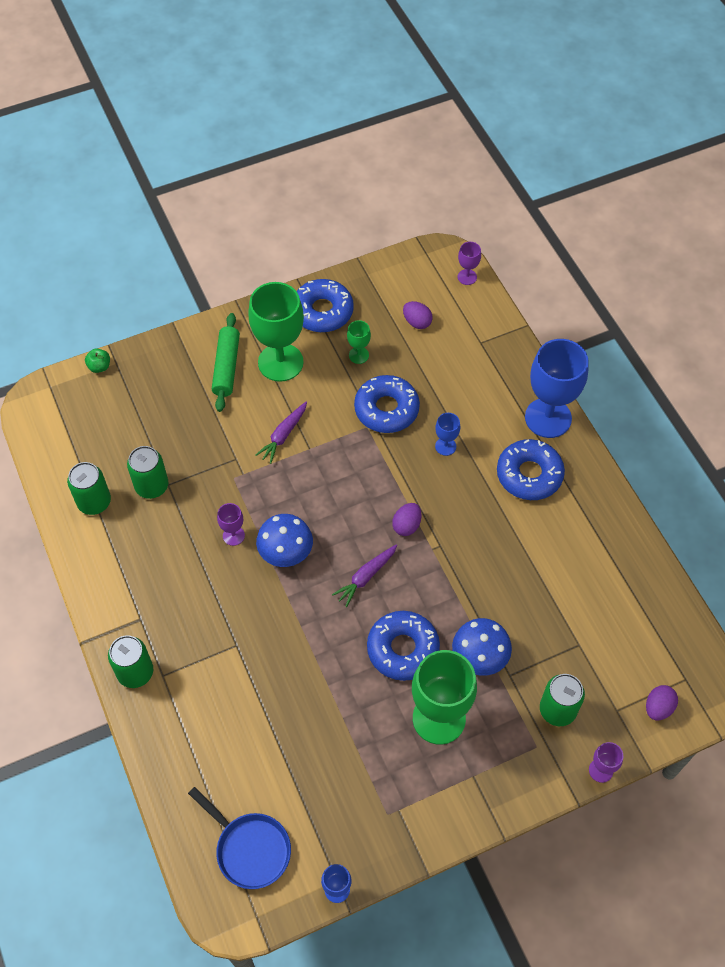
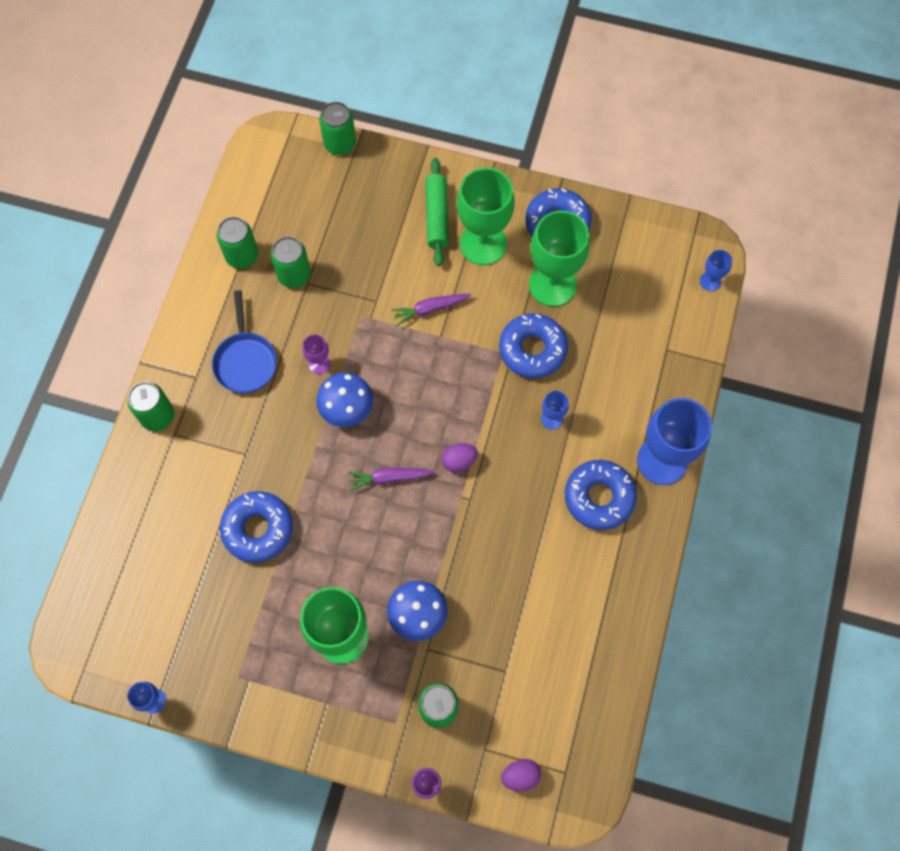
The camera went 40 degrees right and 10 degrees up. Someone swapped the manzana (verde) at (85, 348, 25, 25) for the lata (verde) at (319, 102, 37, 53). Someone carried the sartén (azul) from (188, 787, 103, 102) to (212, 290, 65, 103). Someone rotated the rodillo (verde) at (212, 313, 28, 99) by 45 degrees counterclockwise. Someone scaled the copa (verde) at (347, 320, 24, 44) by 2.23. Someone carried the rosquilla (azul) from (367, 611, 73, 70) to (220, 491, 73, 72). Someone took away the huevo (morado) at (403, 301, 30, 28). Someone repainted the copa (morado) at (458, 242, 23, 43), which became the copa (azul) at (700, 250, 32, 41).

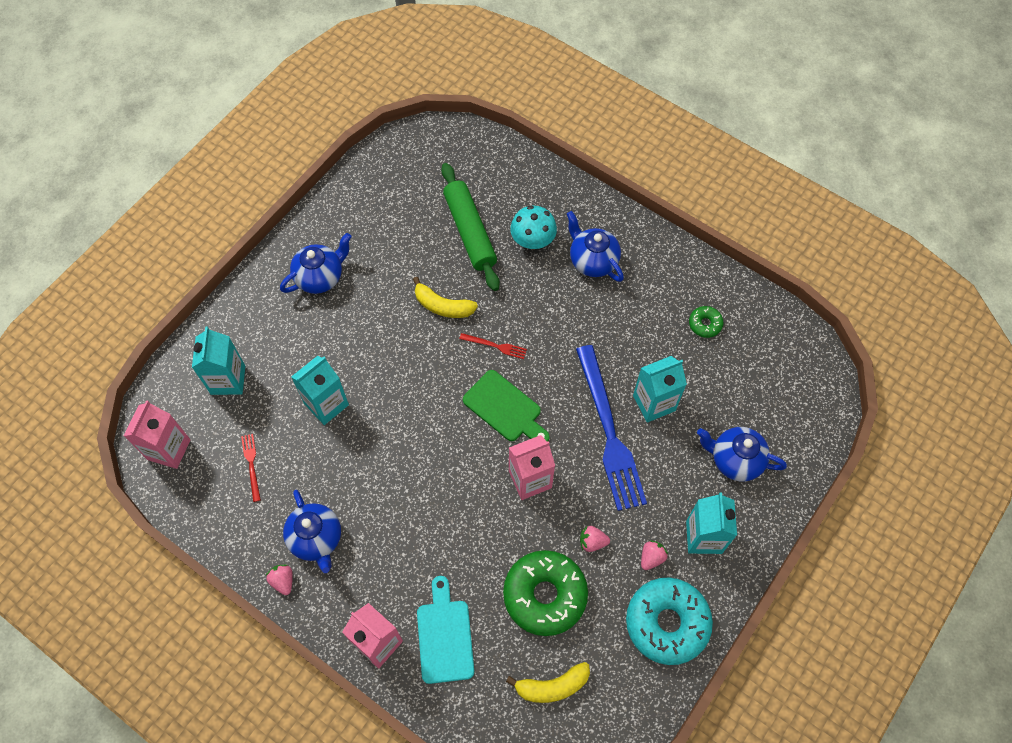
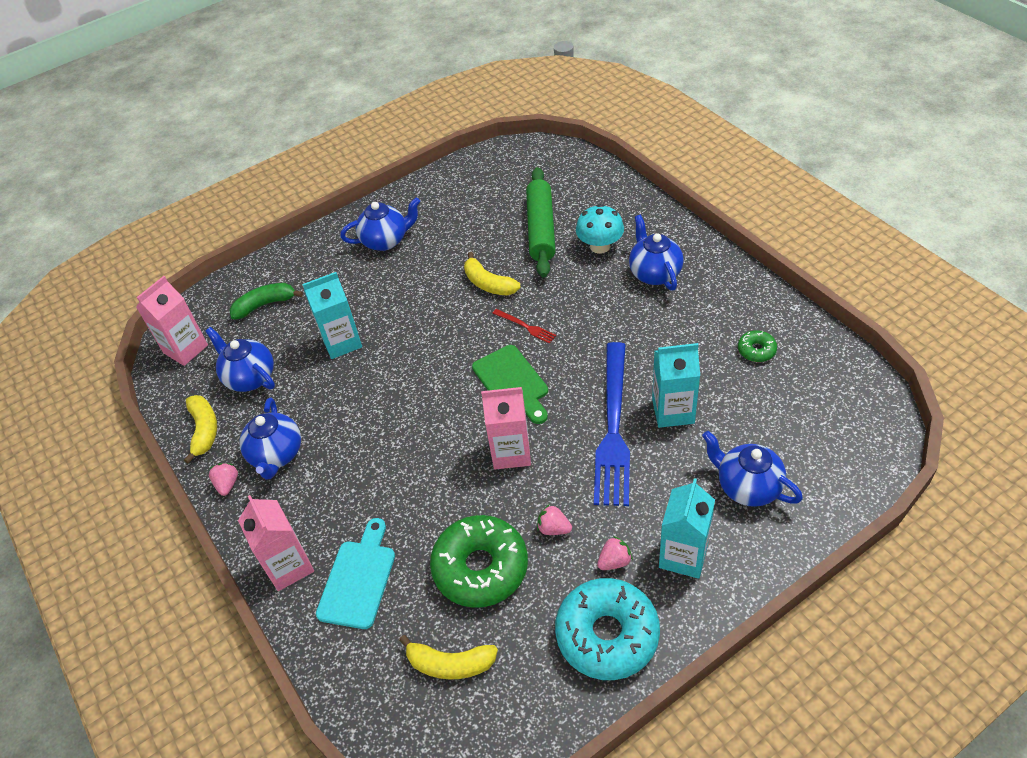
The camera went 25 degrees right and 15 degrees down. Someone swapped the cartón de leche (turquesa) at (192, 327, 53, 68) for the plátano (verde) at (229, 283, 74, 37). Someone swapped the tenedor (rojo) at (241, 434, 20, 68) for the tetera (azul) at (205, 327, 70, 65). Someone put down the plátano (amarillo) at (184, 395, 33, 69).

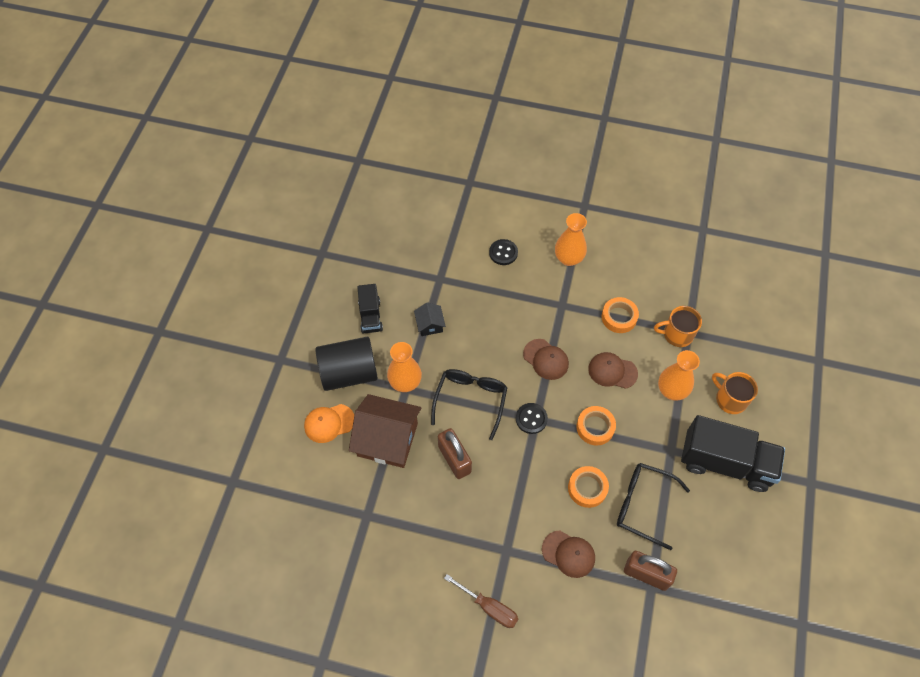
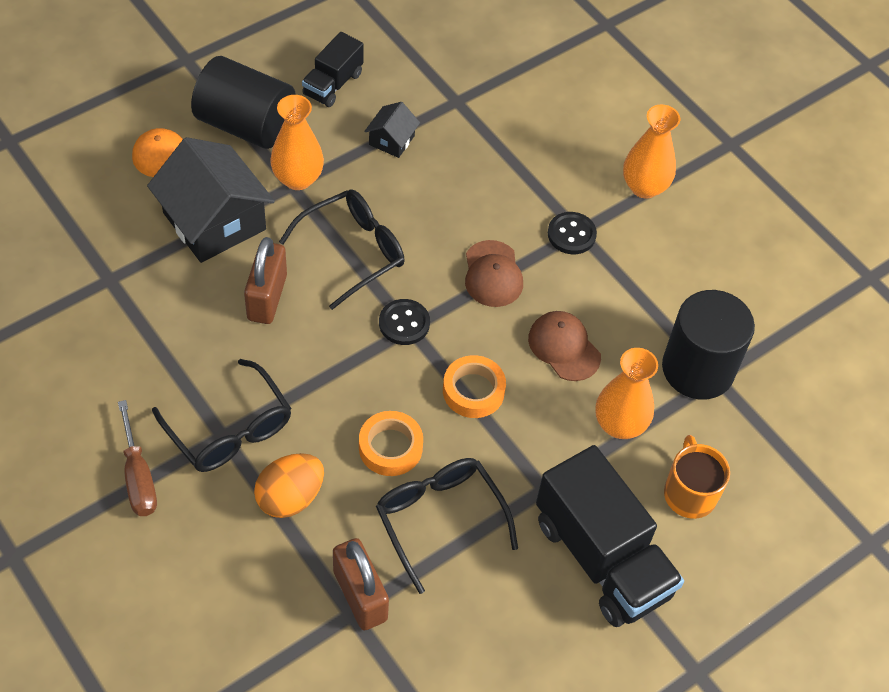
The camera went 35 degrees right and 5 degrees down. Someone repainted the casa (marrón) at (349, 394, 72, 74), which became the casa (negro) at (147, 137, 128, 126). Someone carried the botón (negro) from (489, 239, 29, 26) to (548, 212, 49, 42). Someone swapped the gorra (marrón) at (542, 530, 53, 48) for the huevo (naranja) at (254, 453, 70, 65). Someone took away the cinta adhesiva (naranja) at (602, 297, 37, 36). Someone swapped the taza (naranja) at (654, 306, 48, 41) for the cilindro (negro) at (662, 290, 93, 110). Someone put down the gafas (negro) at (152, 359, 139, 113).

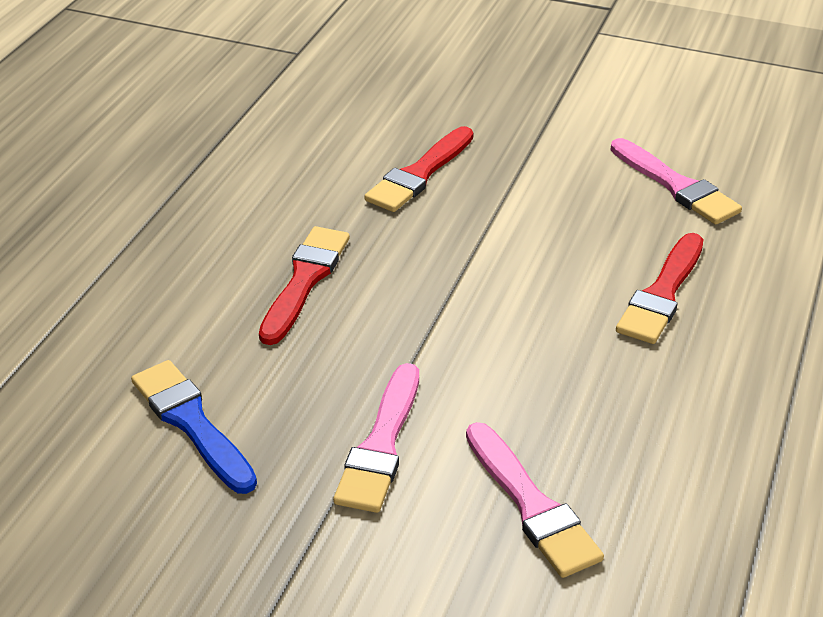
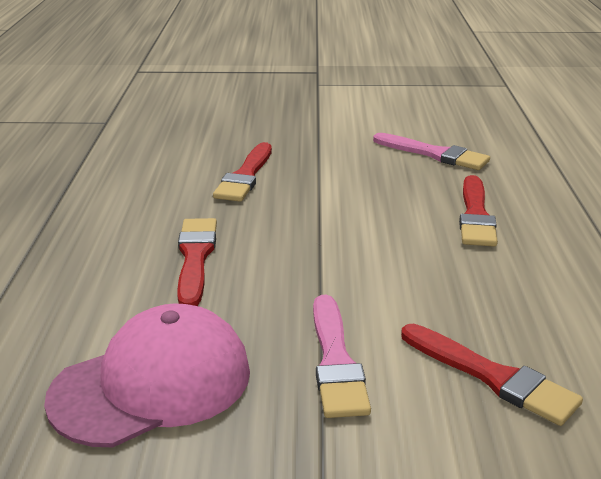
The camera went 20 degrees left and 10 degrees down. Someone swapped the pincel (azul) at (131, 360, 126, 134) for the gorra (rosa) at (44, 303, 206, 144). Someone repainted the pincel (rosa) at (466, 422, 138, 156), which became the pincel (rojo) at (401, 324, 182, 102).

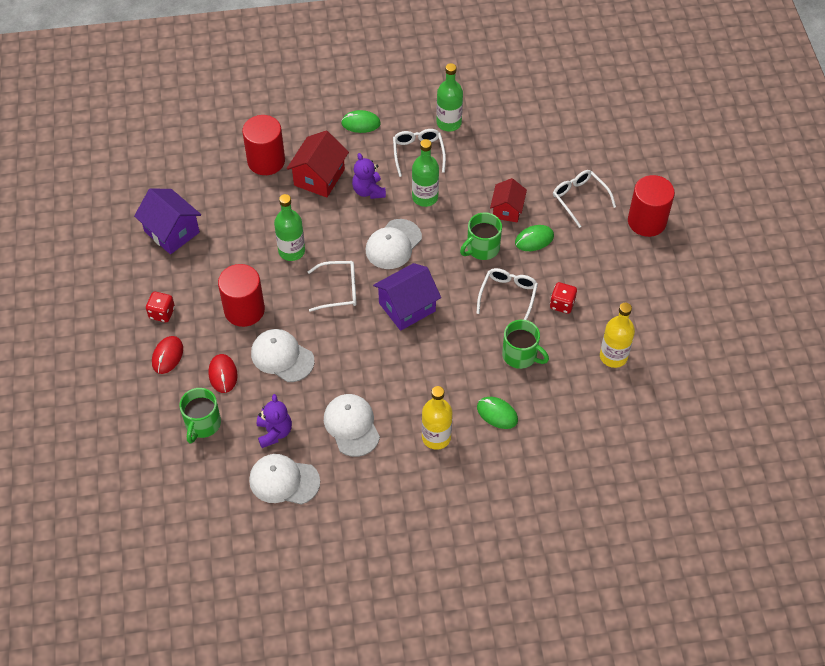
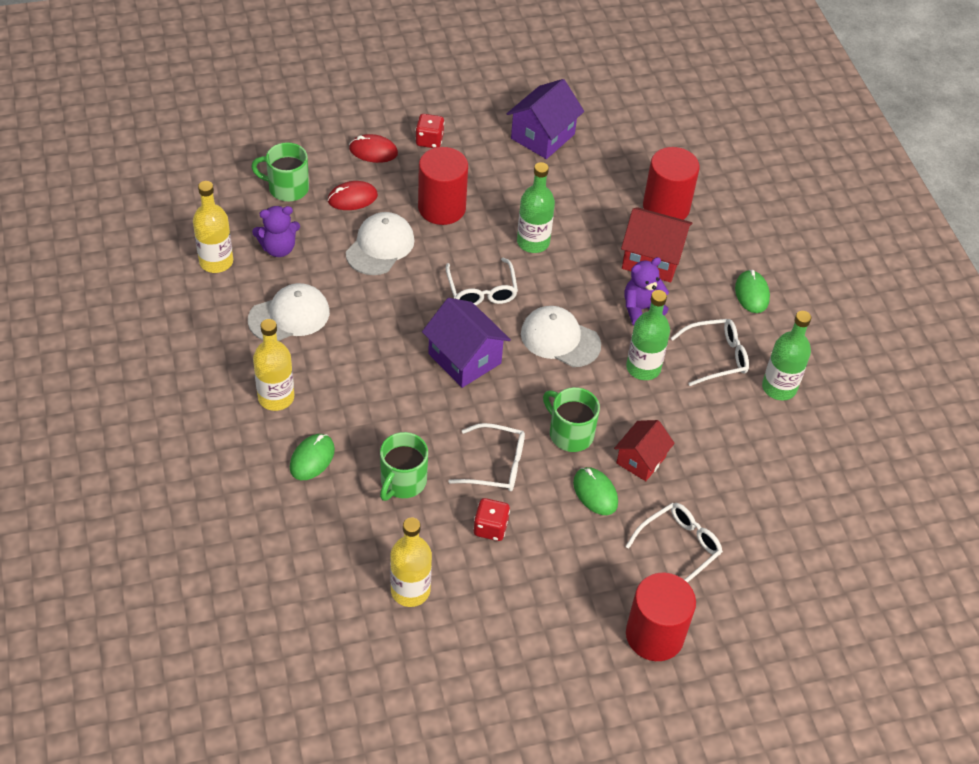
The camera went 80 degrees right and 5 degrees down. Someone swapped the gorra (blanco) at (249, 454, 71, 51) for the botella (amarillo) at (193, 181, 40, 92). Someone rotated the casa (rojo) at (490, 178, 37, 44) by 60 degrees counterclockwise.

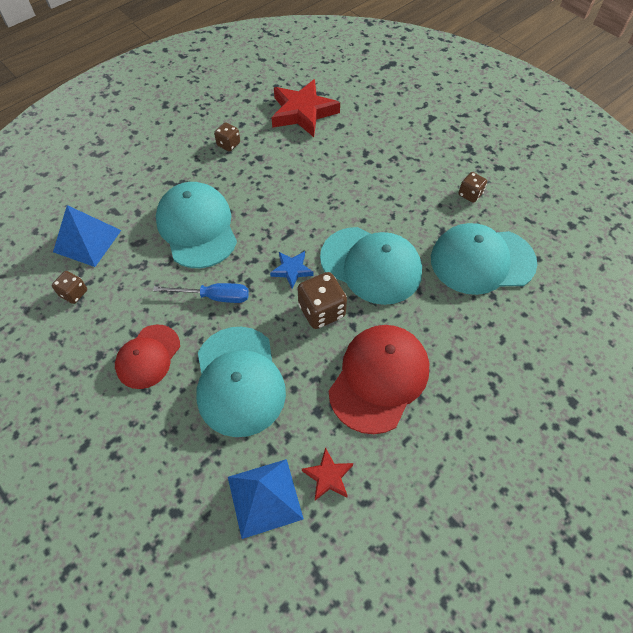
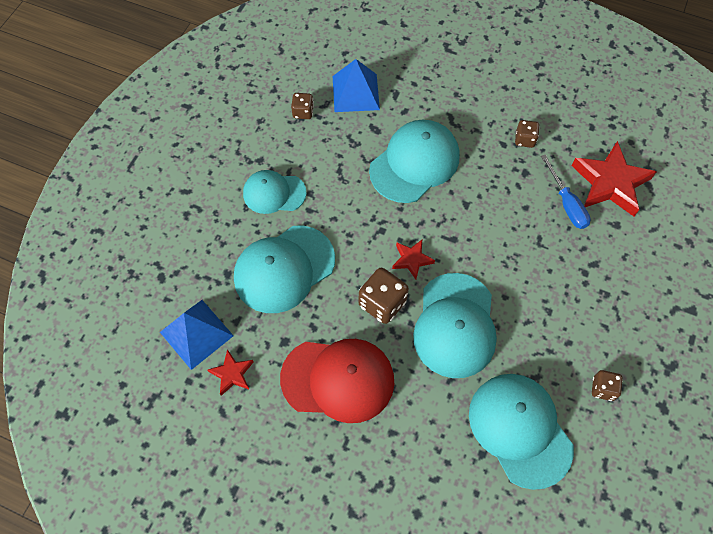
The camera went 65 degrees right and 5 degrees up. Someone repainted the gorra (rojo) at (115, 324, 65, 65), which became the gorra (turquesa) at (243, 170, 63, 44). Someone carried the destornillador (azul) from (153, 283, 96, 20) to (541, 154, 50, 75). Someone repainted the estrella (azul) at (270, 251, 44, 38), which became the estrella (rojo) at (392, 240, 43, 40).

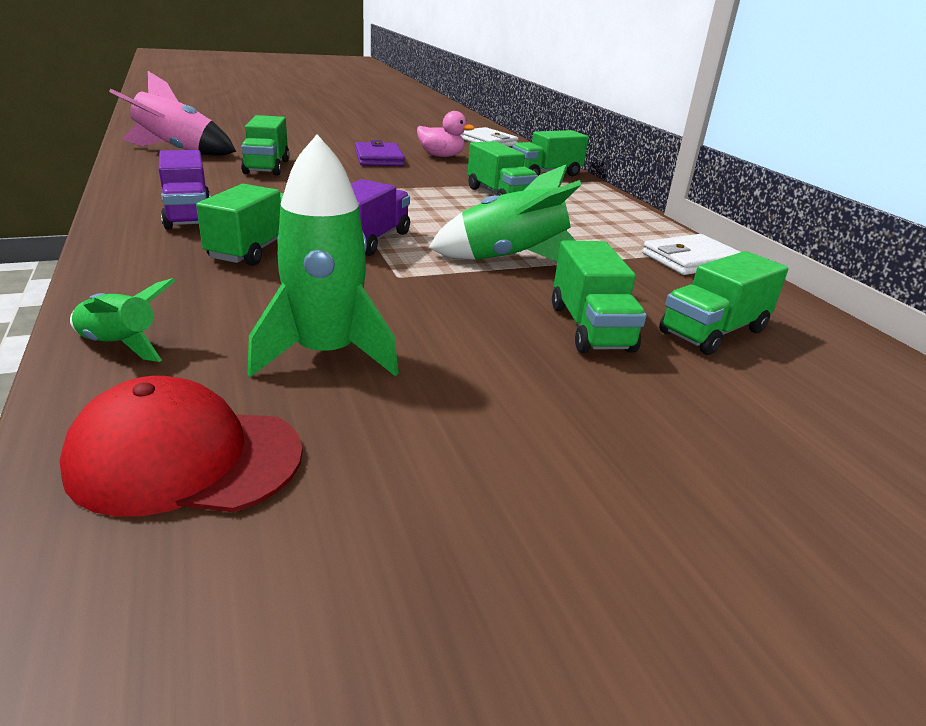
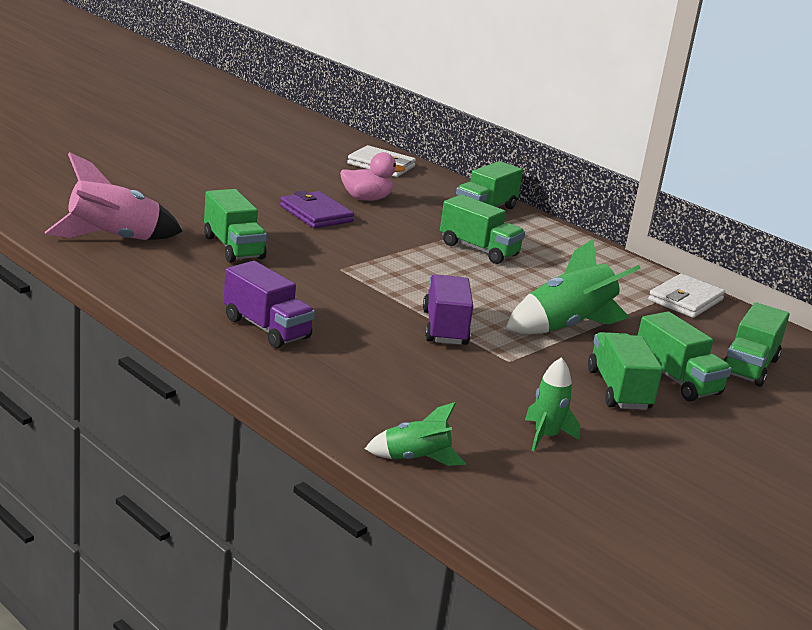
The camera went 25 degrees left and 5 degrees down. Someone took away the gorra (rojo) at (60, 376, 243, 141). Someone carried the camión (verde) from (196, 184, 88, 82) to (588, 332, 75, 78). Someone scaled the cohete (verde) at (248, 134, 151, 243) by 0.57.

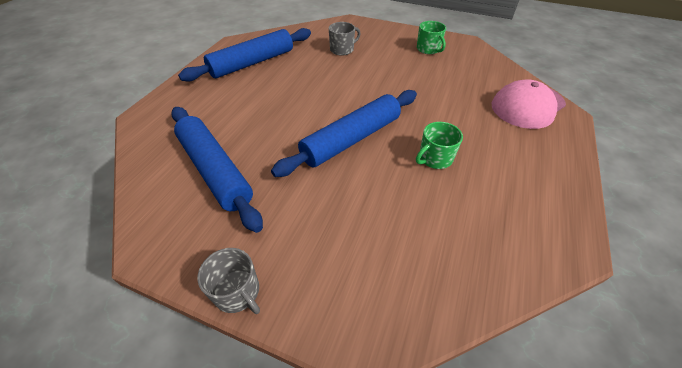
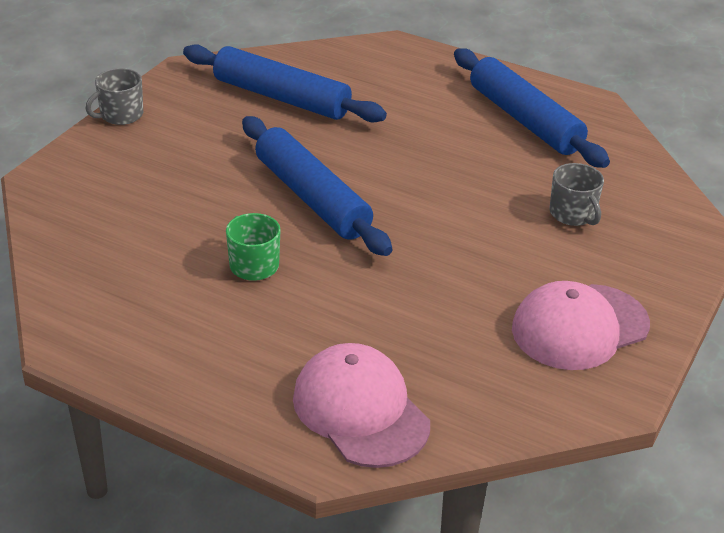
The camera went 95 degrees right and 10 degrees down. Someone rotated the rodillo (azul) at (171, 107, 92, 126) by 60 degrees clockwise. Someone swapped the taza (verde) at (417, 21, 29, 33) for the gorra (rosa) at (512, 281, 138, 89).

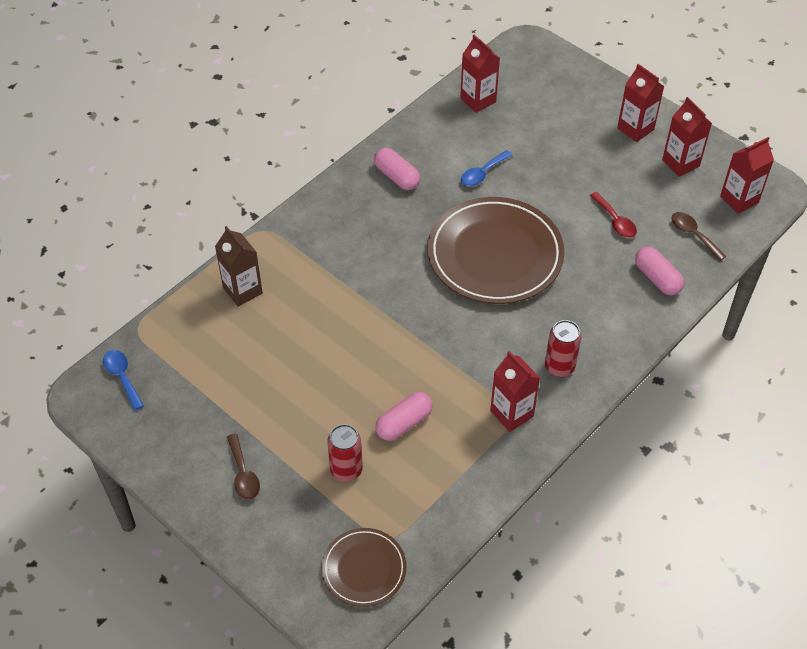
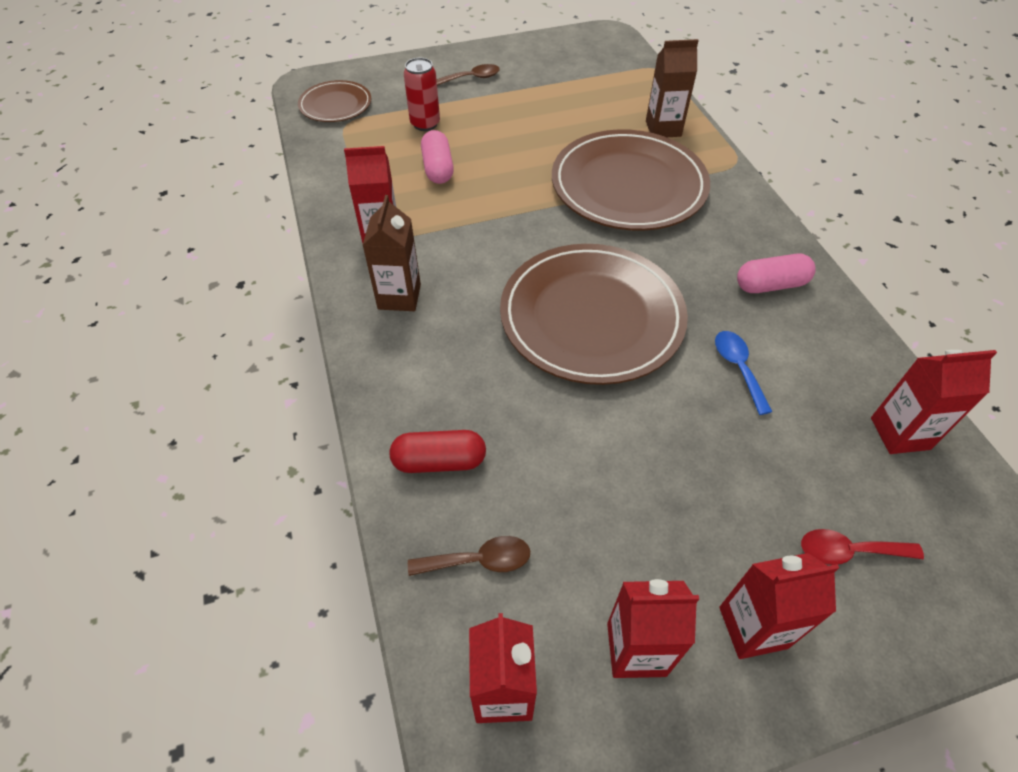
The camera went 120 degrees right and 0 degrees up. Someone took away the cuchara (azul) at (103, 350, 41, 60). Someone rotated the cuchara (marrón) at (227, 434, 33, 66) by 150 degrees clockwise. Someone swapped the lata (rojo) at (545, 320, 36, 57) for the cartón de leche (marrón) at (362, 195, 59, 116). Someone carried the cuchara (rojo) from (590, 192, 47, 46) to (801, 529, 123, 36). Someone repainted the cápsula (rosa) at (635, 247, 49, 48), which became the cápsula (rojo) at (390, 430, 96, 43). Someone put down the plato (marrón) at (552, 129, 158, 102).

